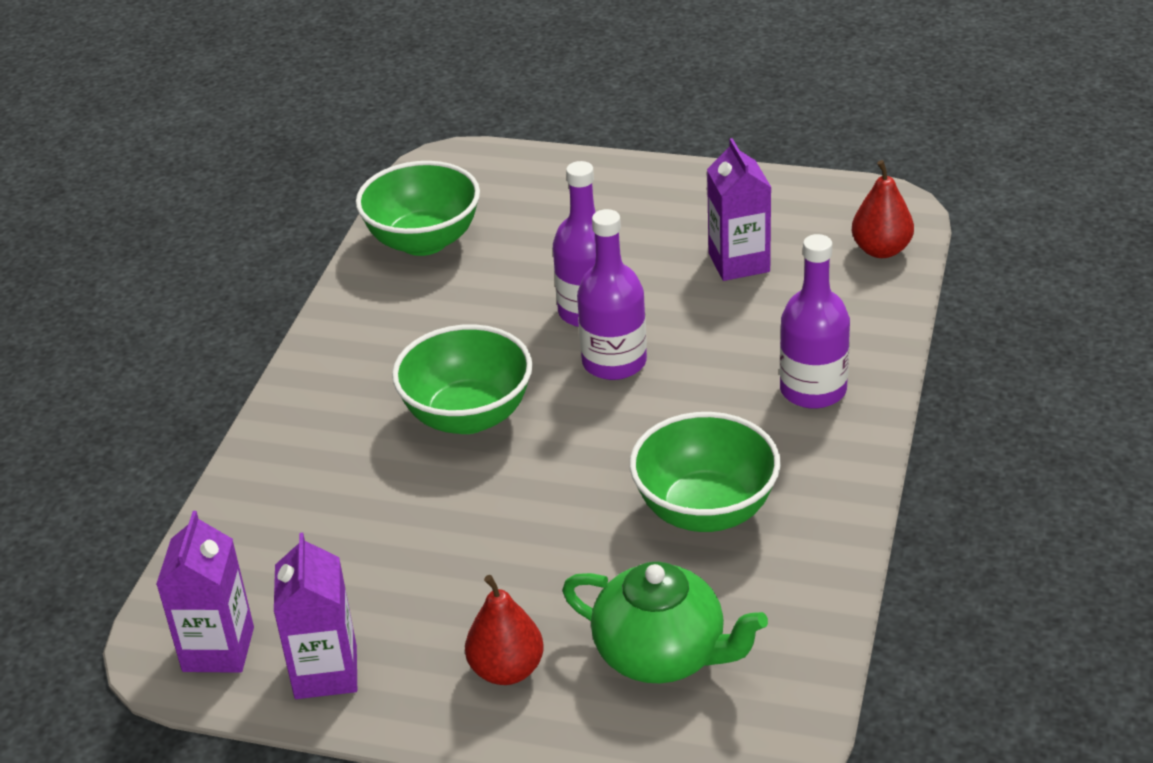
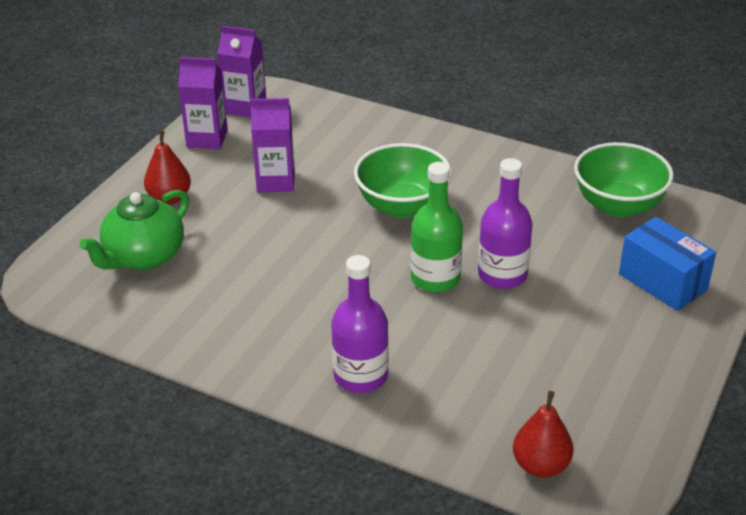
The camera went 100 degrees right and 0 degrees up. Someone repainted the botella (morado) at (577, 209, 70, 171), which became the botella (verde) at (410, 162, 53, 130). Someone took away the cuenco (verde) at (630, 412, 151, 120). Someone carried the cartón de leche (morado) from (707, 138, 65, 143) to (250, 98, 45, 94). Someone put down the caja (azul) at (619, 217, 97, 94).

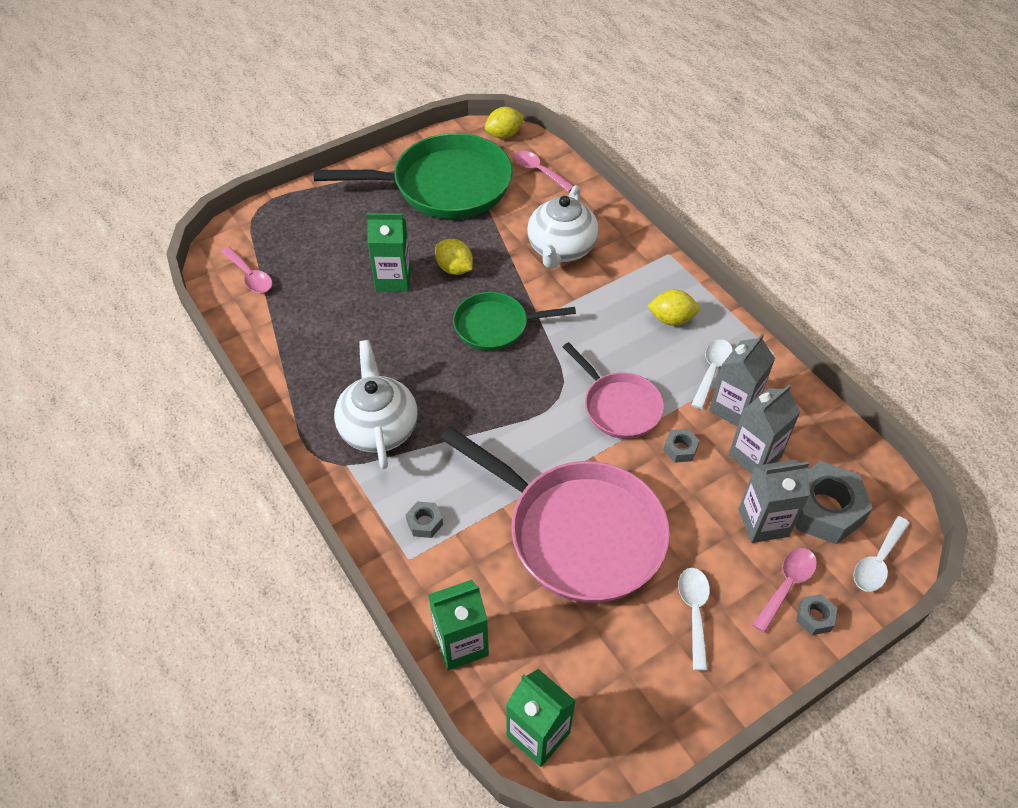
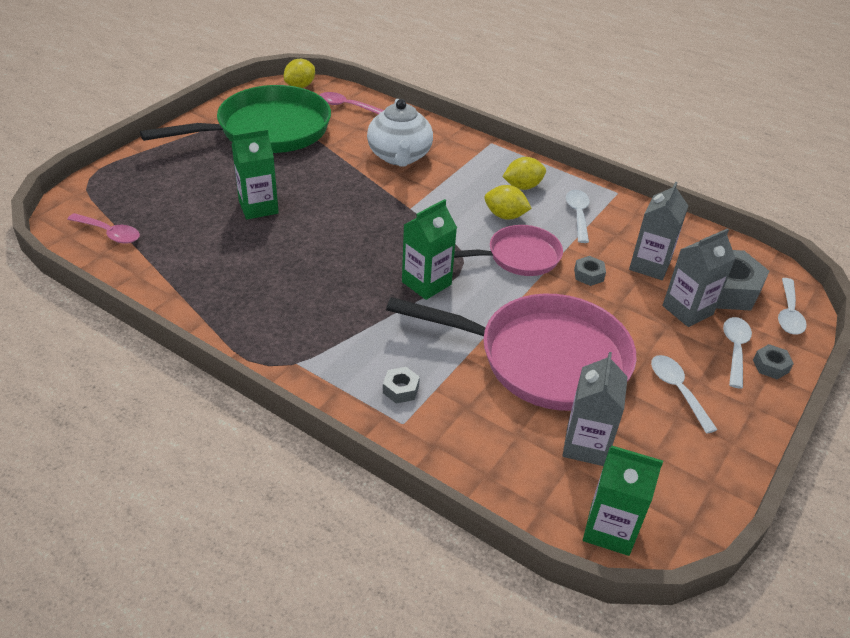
The camera went 25 degrees left and 10 degrees down. Someone took away the tetera (blanco) at (334, 340, 84, 129). Someone carried the cartón de leche (verde) from (428, 580, 61, 90) to (402, 199, 55, 101). Someone carried the limón (amarillo) from (435, 239, 38, 36) to (484, 185, 48, 35). Someone took away the sartén (verde) at (453, 292, 123, 59). Someone rotated the sartén (rosa) at (563, 342, 101, 97) by 45 degrees counterclockwise. Someone carried the cartón de leche (gris) from (709, 334, 66, 92) to (563, 352, 65, 114). Someone repainted the cuchara (rosa) at (752, 548, 65, 85), which became the cuchara (blanco) at (723, 317, 29, 72).

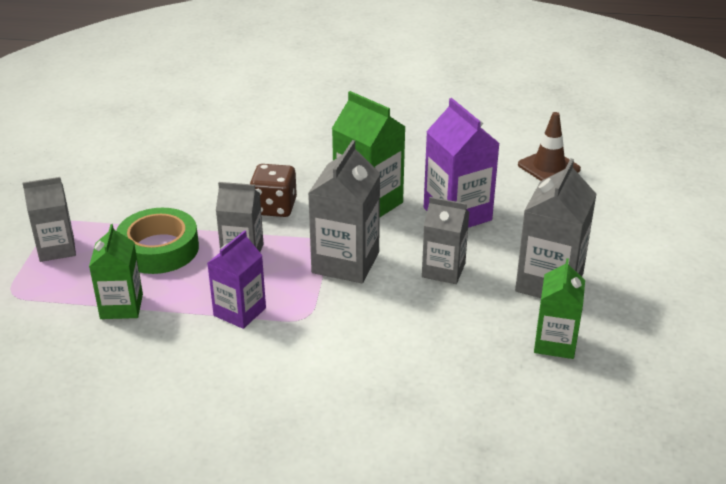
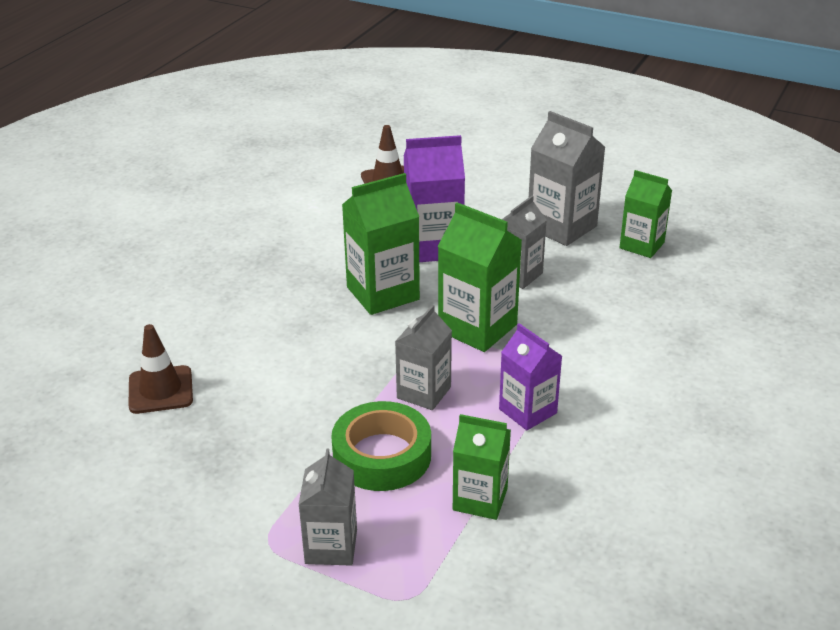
The camera went 70 degrees left and 0 degrees up. Someone took away the dado (marrón) at (250, 164, 47, 53). Someone repainted the cartón de leche (gris) at (308, 140, 73, 143), which became the cartón de leche (verde) at (438, 202, 84, 150). Someone put down the cono de tráfico (marrón) at (128, 324, 65, 90).

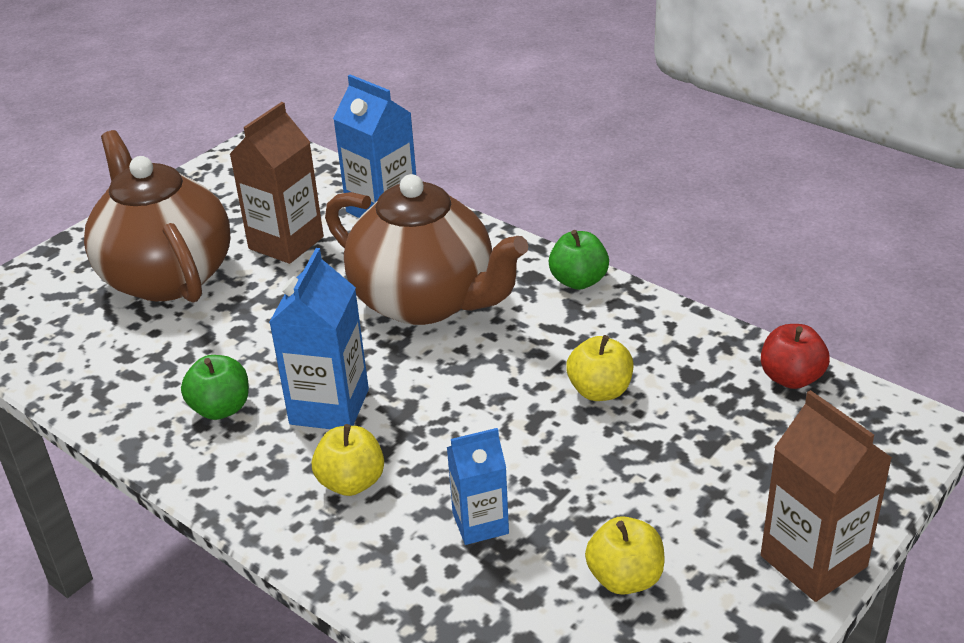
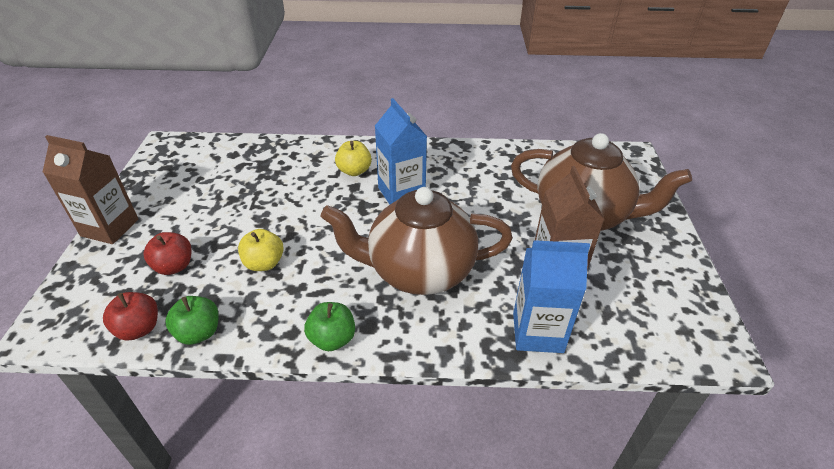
The camera went 140 degrees right and 5 degrees up. Someone carried the manzana (verde) from (181, 355, 68, 65) to (165, 296, 54, 49). Someone took away the cartón de leche (azul) at (447, 428, 62, 117). Someone took away the manzana (amarillo) at (585, 516, 80, 79). Someone put down the manzana (rojo) at (144, 232, 48, 43).

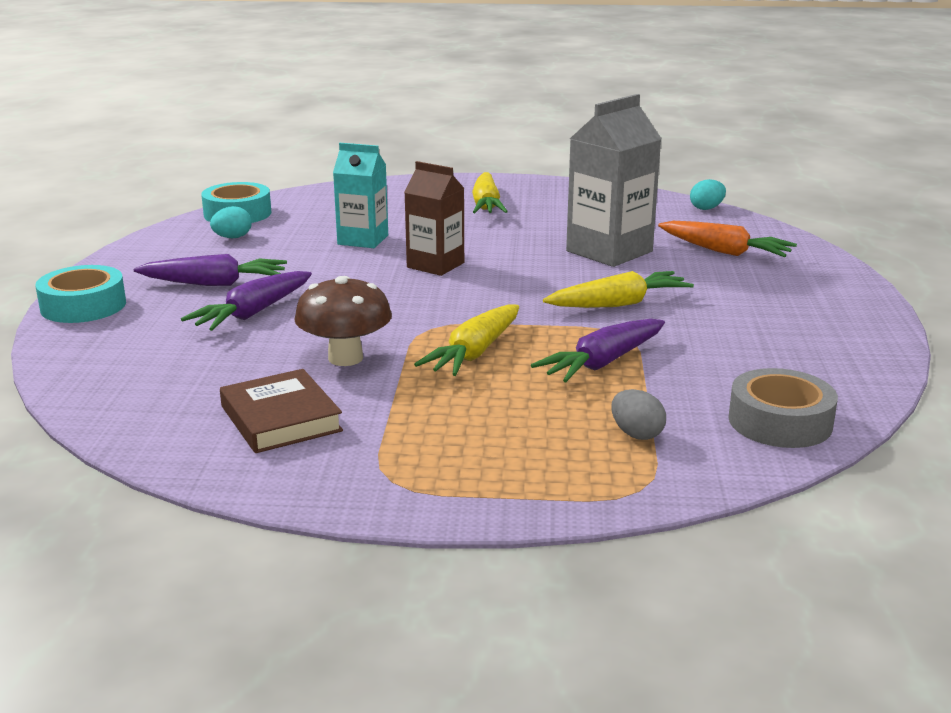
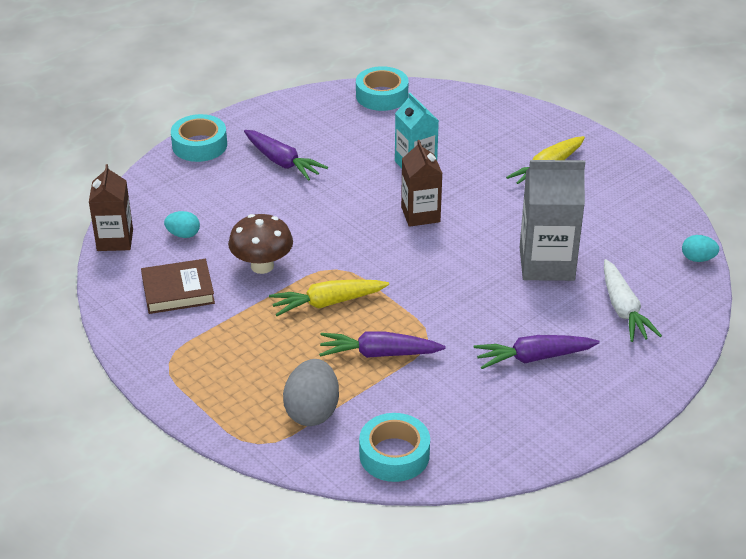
The camera went 45 degrees right and 15 degrees up. Someone carried the zanahoria (morado) from (181, 271, 131, 60) to (474, 335, 126, 34). Someone carried the huevo (turquesa) from (210, 206, 42, 32) to (164, 211, 36, 27). Someone rotated the libro (marrón) at (220, 369, 123, 84) by 60 degrees clockwise. Someone took away the zanahoria (amarillo) at (543, 271, 151, 37). Someone scaled the huevo (gris) at (611, 389, 55, 51) by 1.80. Someone repainted the zanahoria (naranja) at (658, 221, 139, 36), which became the zanahoria (blanco) at (604, 259, 58, 83). Someone repainted the cinta adhesiva (gris) at (728, 368, 110, 80), which became the cinta adhesiva (turquesa) at (359, 413, 71, 69). Someone put down the cartón de leche (marrón) at (89, 164, 44, 87).

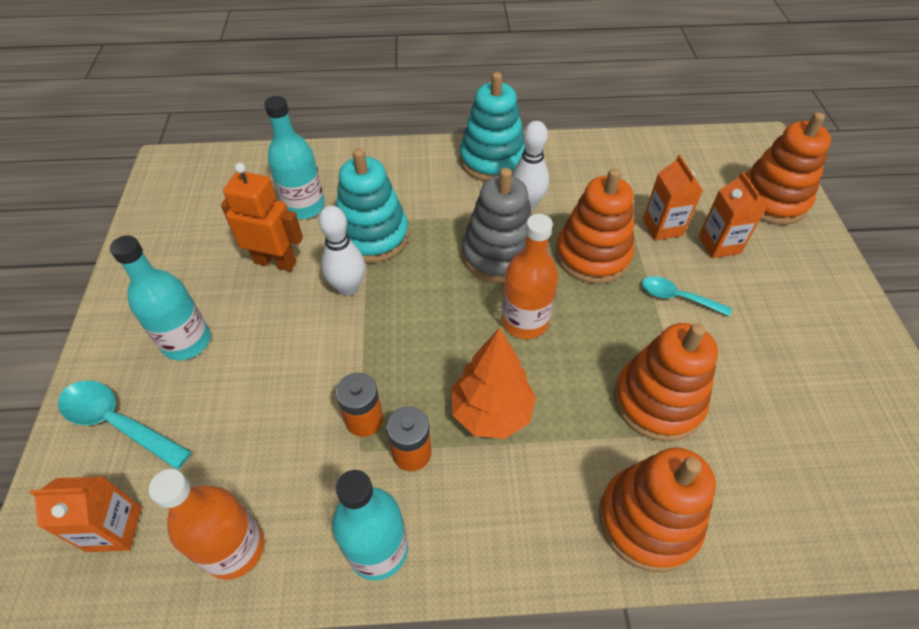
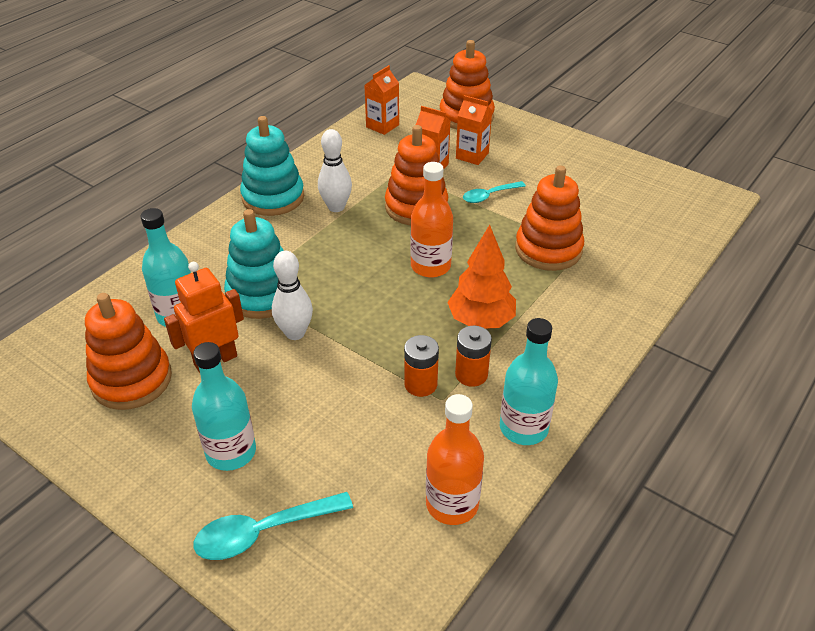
The camera went 50 degrees left and 10 degrees down. Someone carried the cartón de leche (naranja) from (30, 476, 112, 76) to (364, 65, 35, 70). Someone took away the juguete apilable (gris) at (462, 168, 70, 115). Someone carried the juguete apilable (naranja) from (599, 447, 117, 125) to (85, 293, 87, 117).

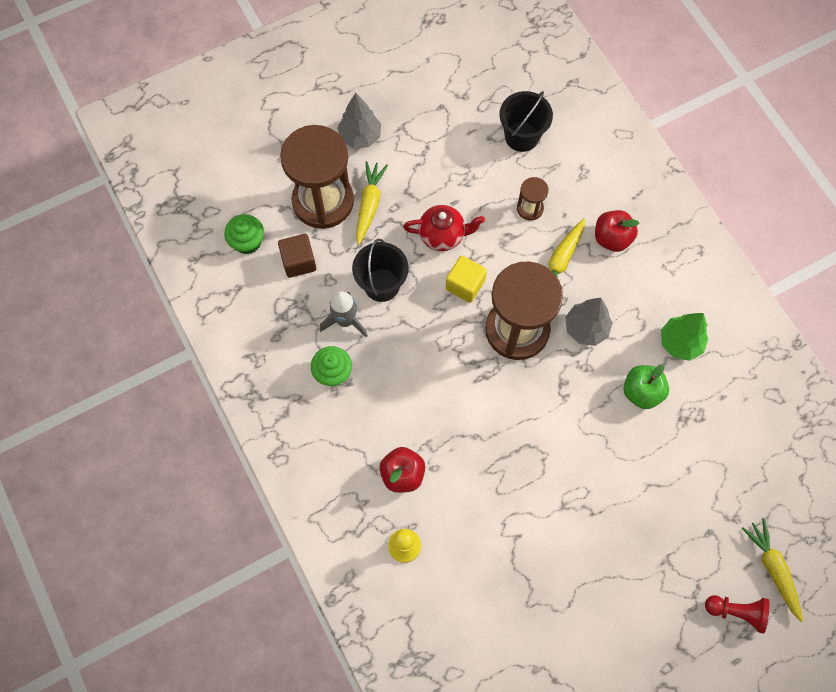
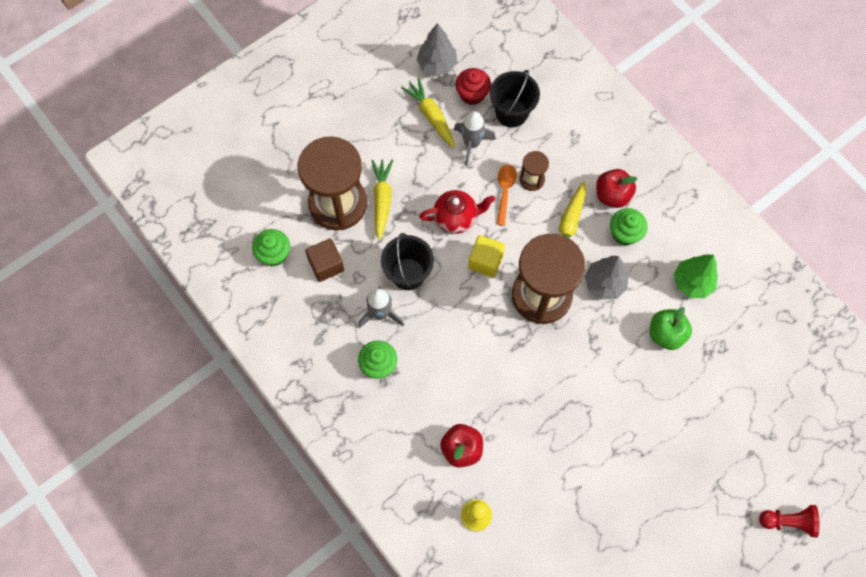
The camera went 10 degrees left and 0 degrees up. Someone carried the árbol (gris) from (337, 93, 44, 56) to (417, 23, 40, 53). Someone carried the zanahoria (amarillo) from (742, 518, 61, 104) to (401, 78, 54, 70). Someone put down the cohete (gris) at (454, 111, 42, 55). Someone put down the magdalena (rojo) at (455, 68, 36, 37). Someone put down the cuchara (naranja) at (497, 165, 20, 61). Someone put down the magdalena (verde) at (610, 208, 38, 38).

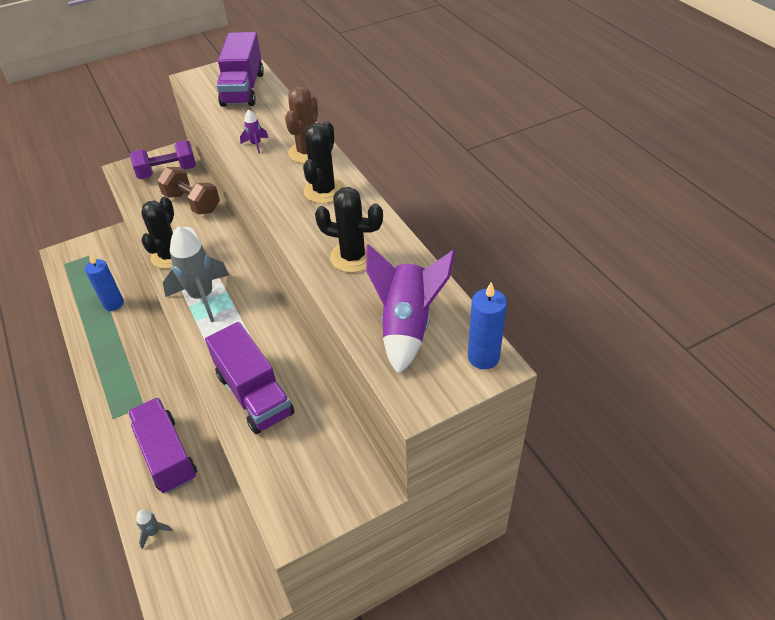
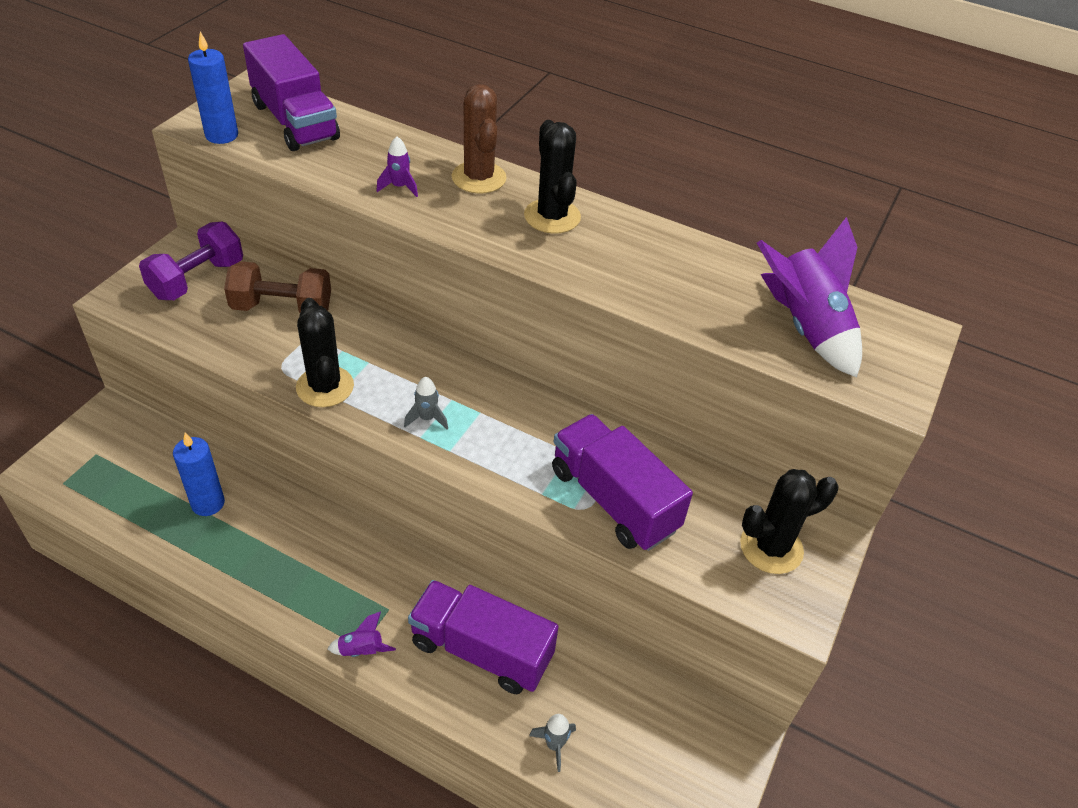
The camera went 40 degrees left and 0 degrees up. Someone scaled the cohete (gris) at (163, 226, 66, 96) by 0.45. Someone rotated the camión (morado) at (205, 322, 90, 112) by 150 degrees counterclockwise. Someone carried the cactus (negro) from (315, 187, 68, 86) to (740, 469, 98, 105). Someone carried the vela (azul) from (468, 282, 39, 87) to (188, 32, 50, 112). Someone put down the cohete (morado) at (327, 612, 69, 45).

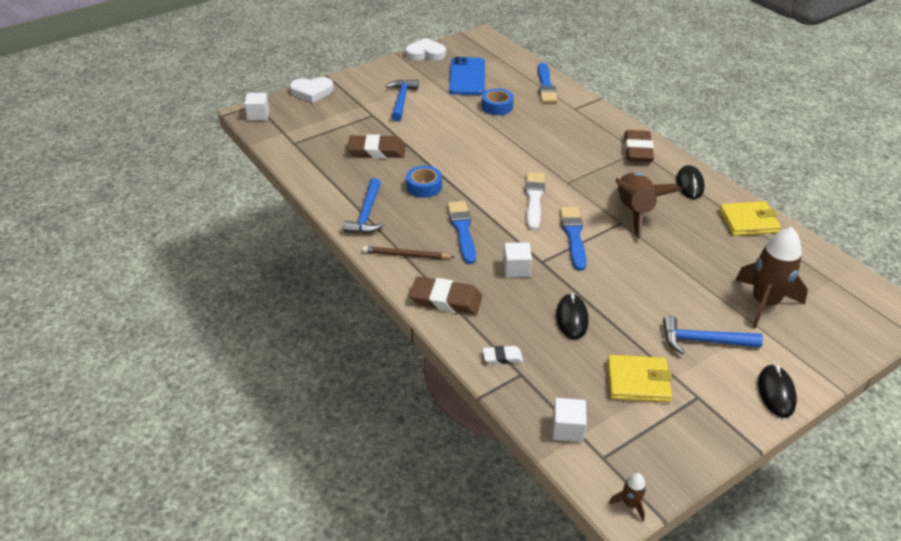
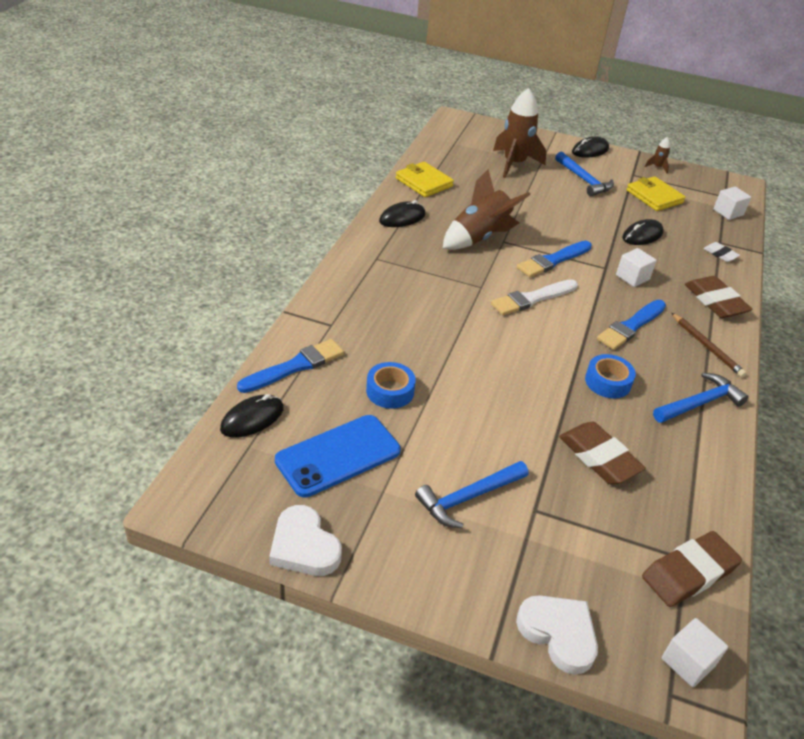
The camera went 130 degrees left and 0 degrees up. Someone carried the cohete (marrón) from (609, 473, 37, 48) to (645, 137, 25, 37). Someone carried the goma de borrar (marrón) from (624, 130, 30, 32) to (642, 531, 100, 76). Someone put down the ratón (negro) at (220, 394, 64, 44).

